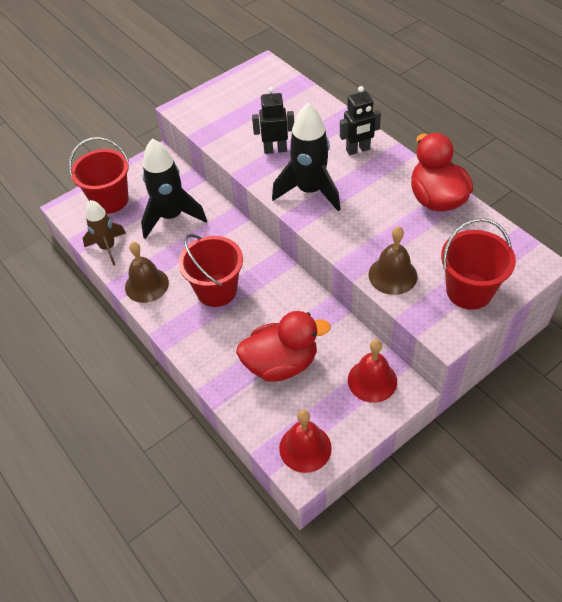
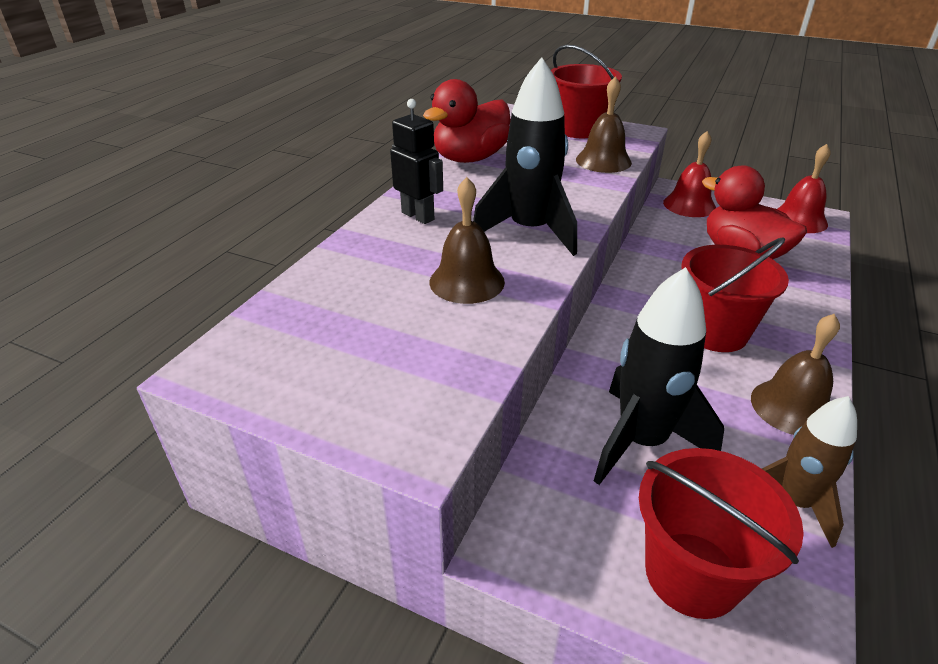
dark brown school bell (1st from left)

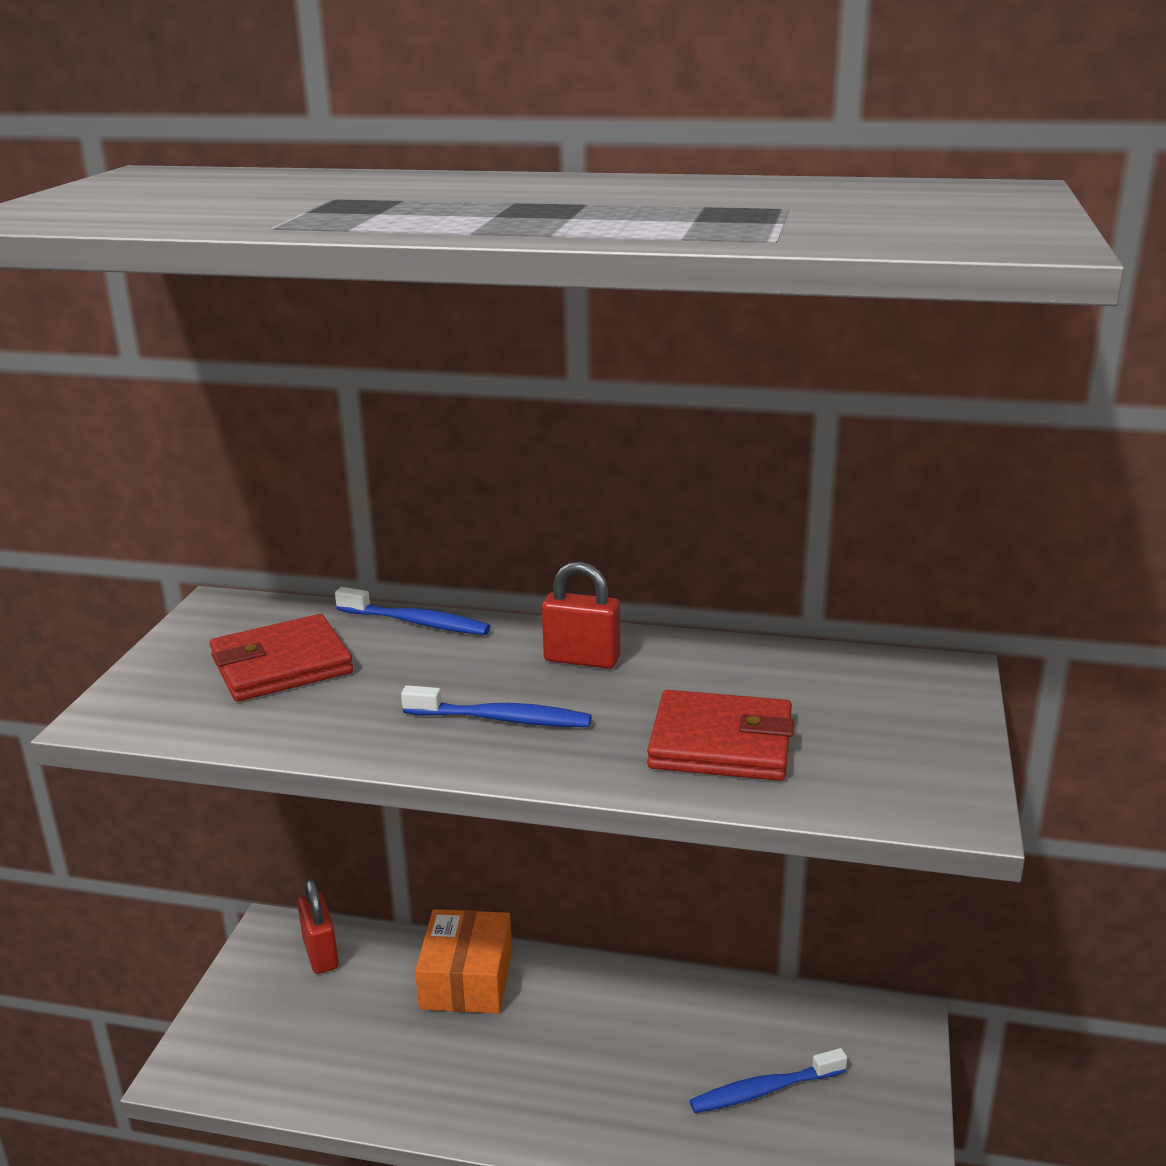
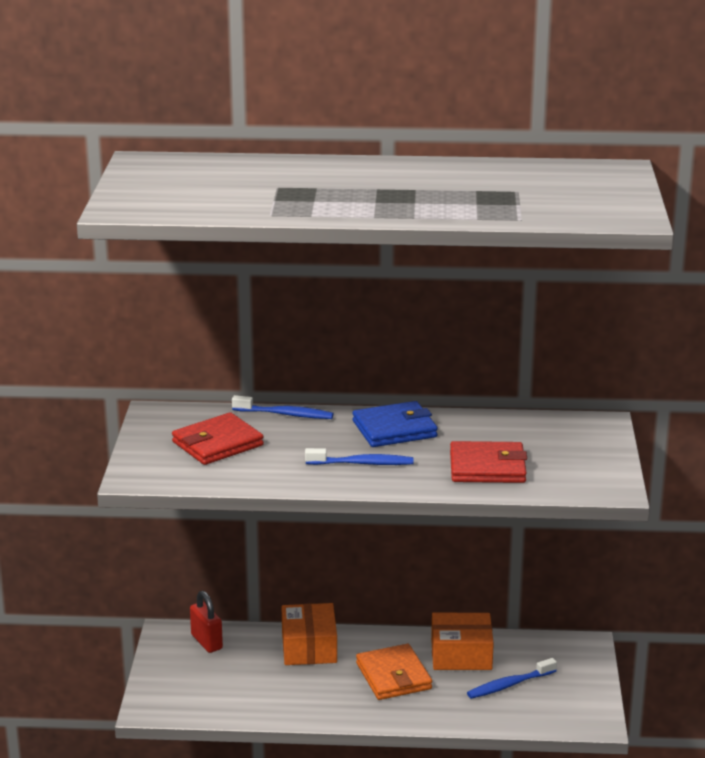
blue card wallet
orange card wallet
orange parcel (2nd from left)

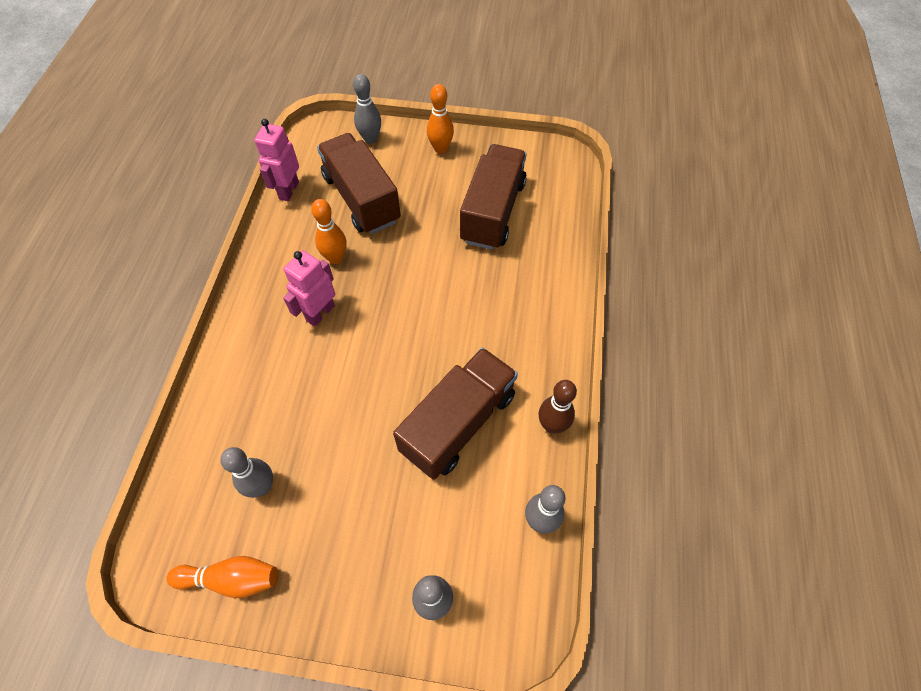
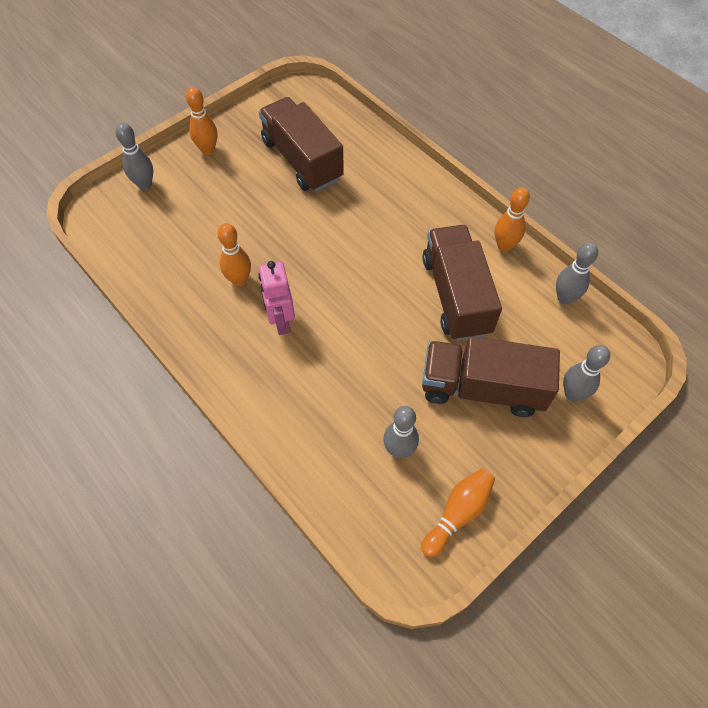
dark brown truck (3rd from left)
orange bowling pin (4th from left)
rosy robot (1st from left in the first image)

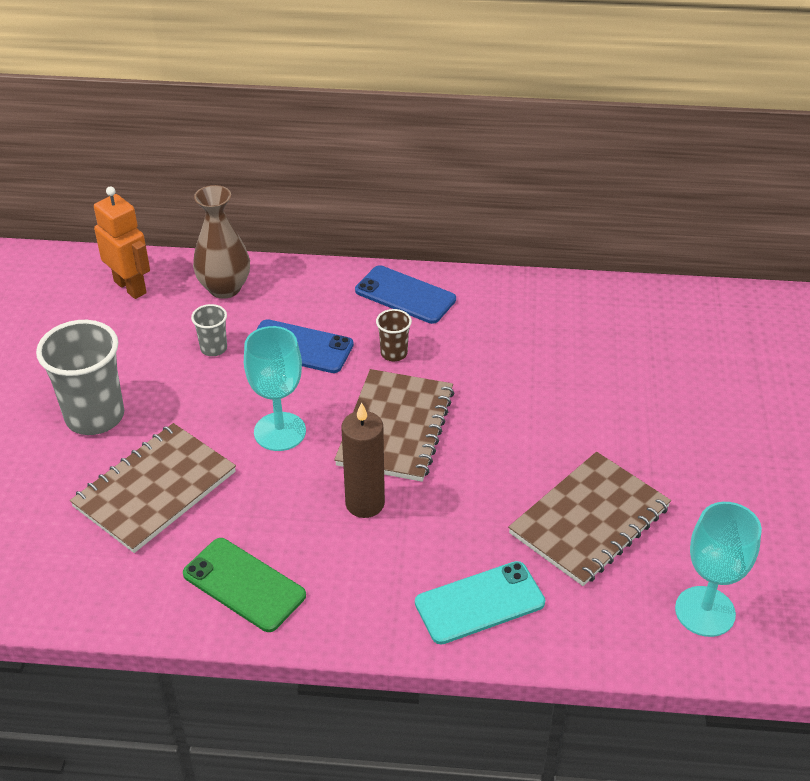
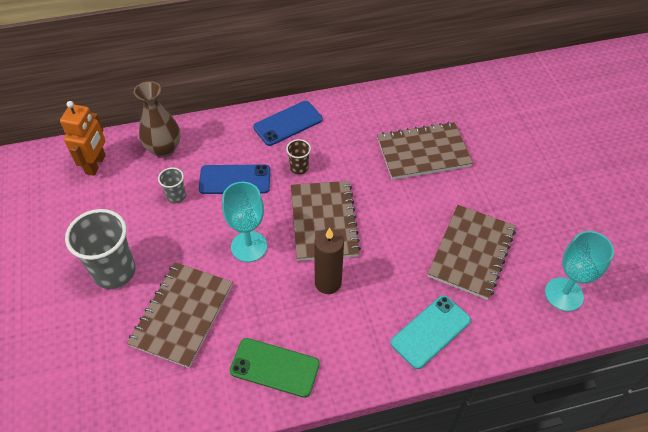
orange robot
blue smartphone (2nd from left)
dark brown notebook (3rd from left)

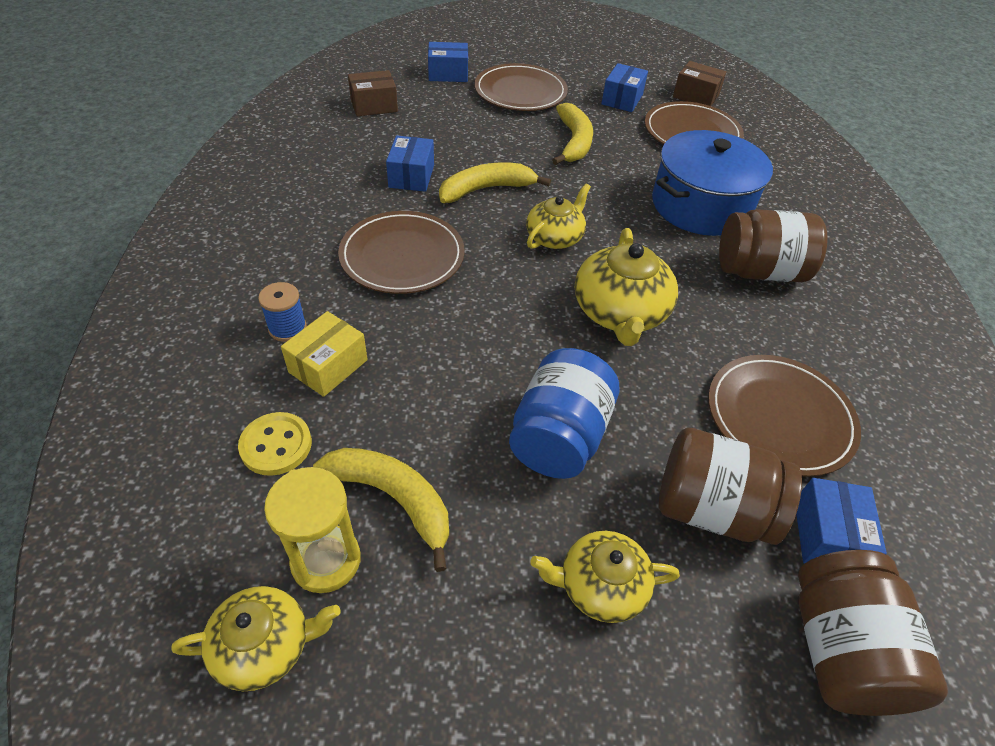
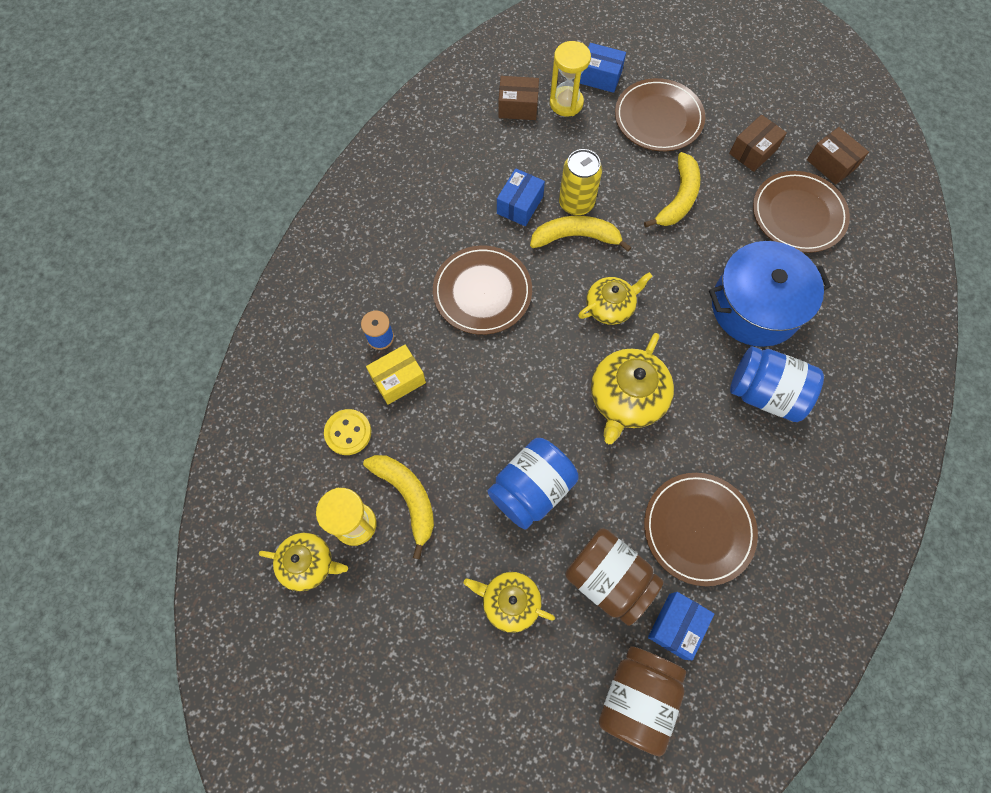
yellow hourglass (2nd from left)
yellow tin
dark brown parcel (2nd from left)
blue jam jar (2nd from left)

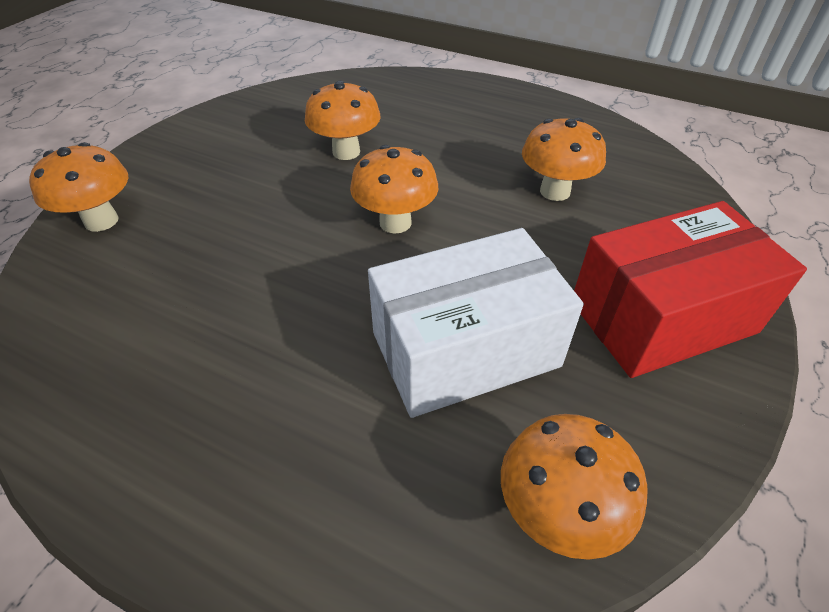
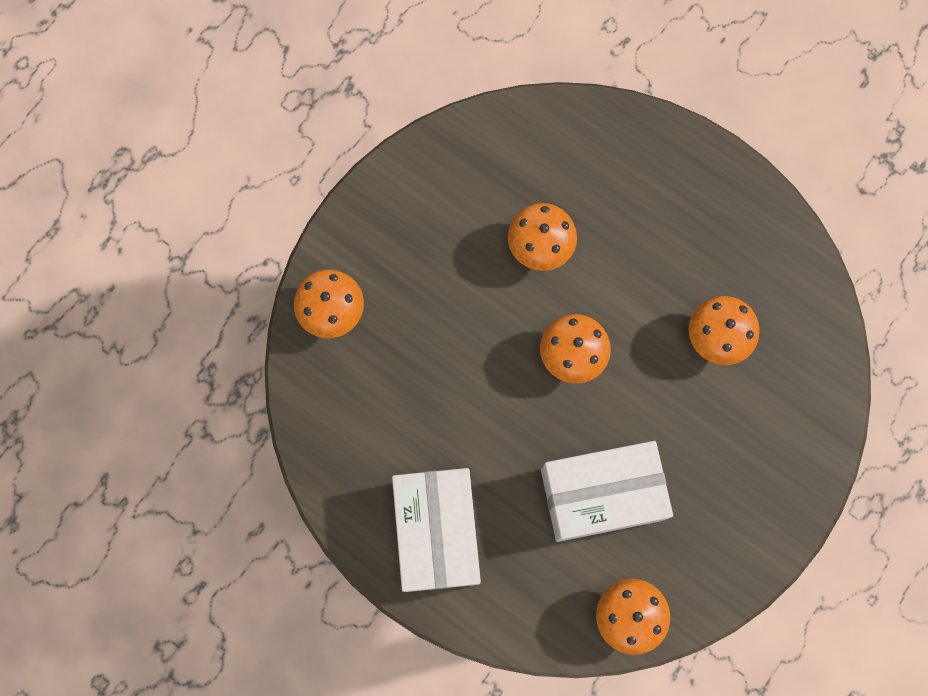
white parcel (1st from left)
red parcel

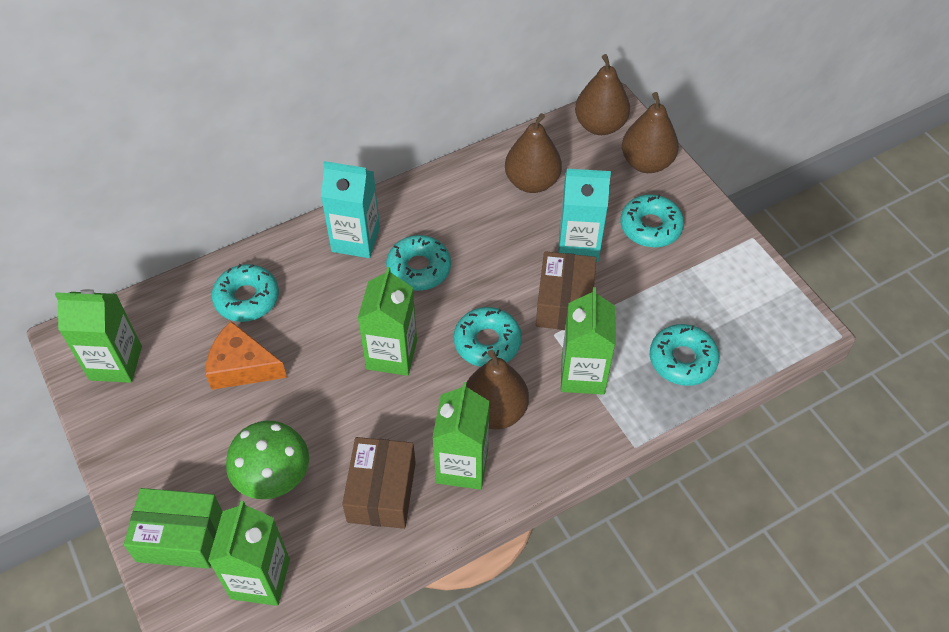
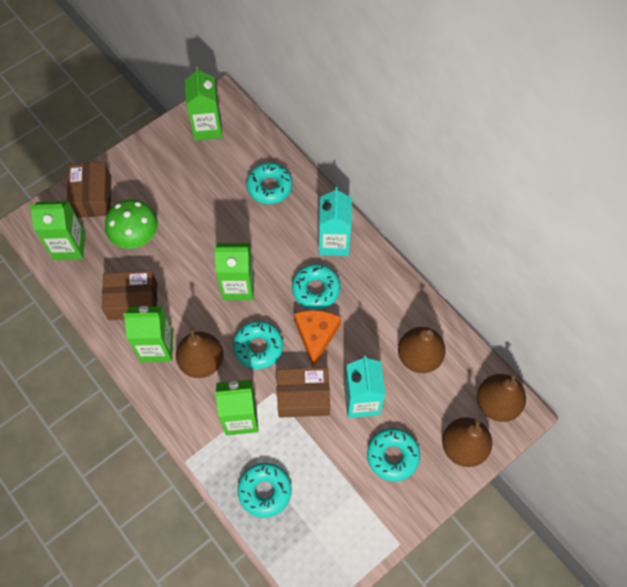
dark brown parcel (1st from left)
orange cheese

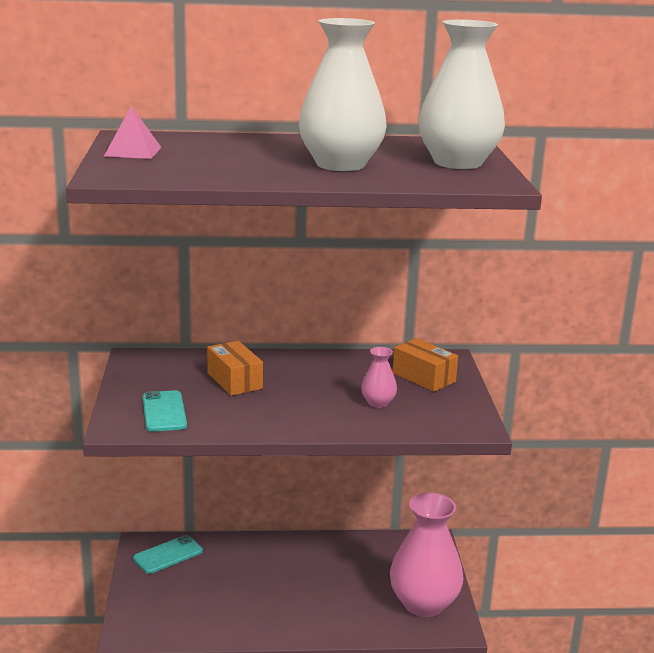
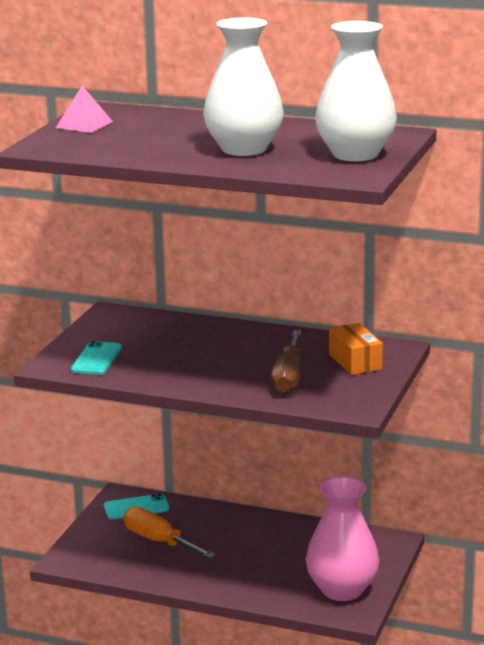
orange flat screwdriver
dark brown flat screwdriver
orange parcel (1st from left in the first image)

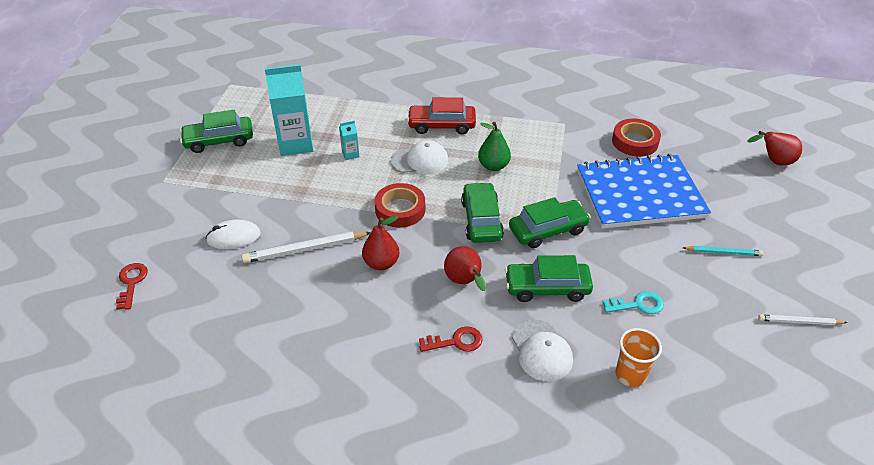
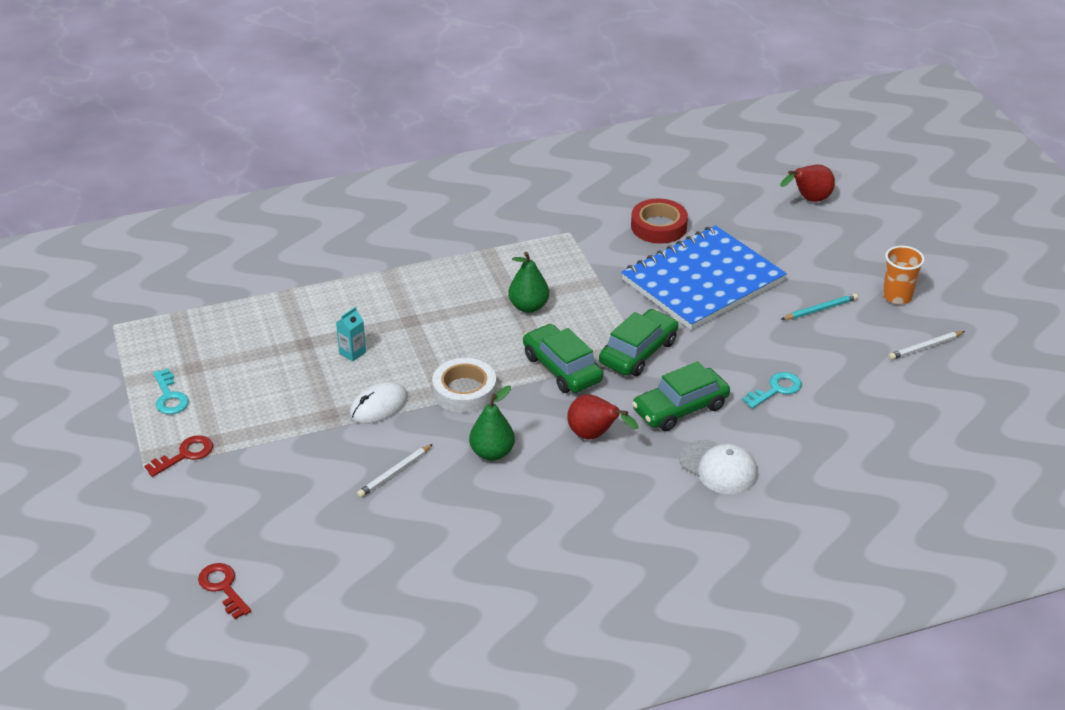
red key (1st from left)
aqua key (1st from left)
white PC mouse
white pencil (1st from left)
white tape
leaf-green pear fruit (1st from left)
orange cup
aqua milk carton (1st from left in the first image)
white baseball cap (1st from left in the first image)
red toy car

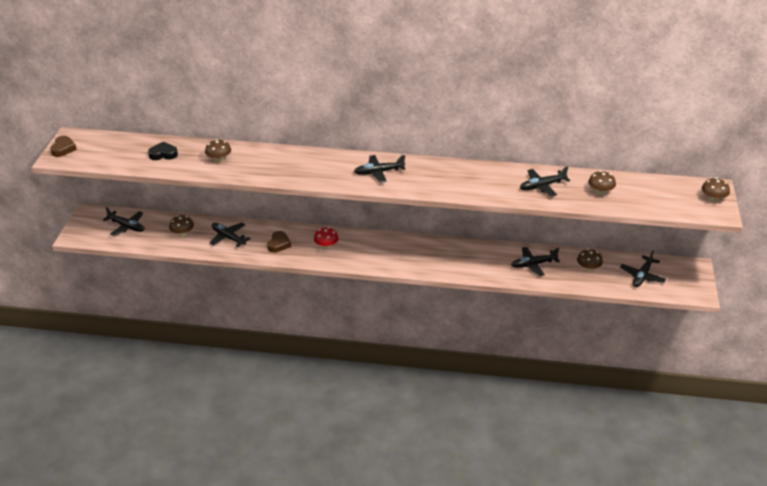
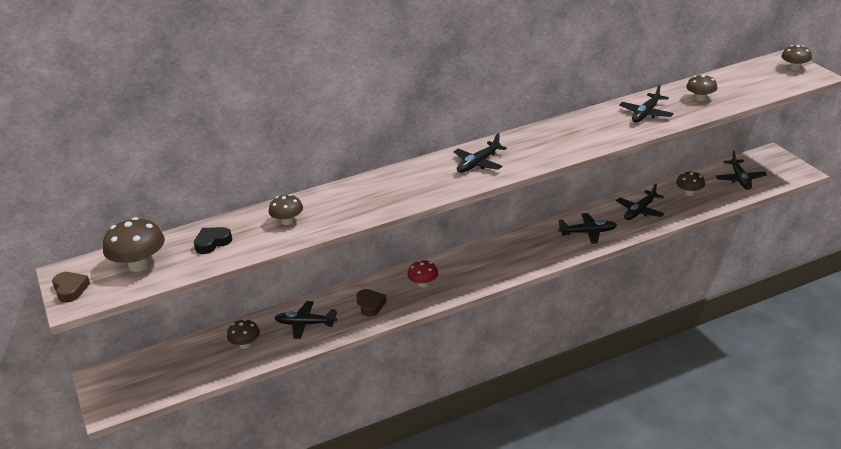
dark brown fungus (1st from left)
black toy plane (3rd from left)

